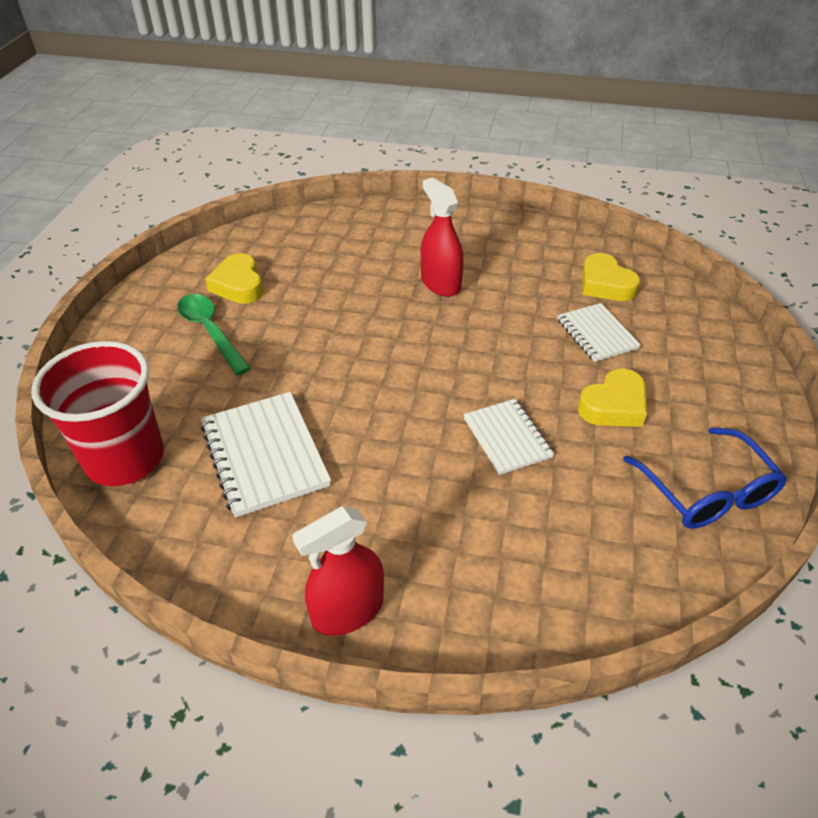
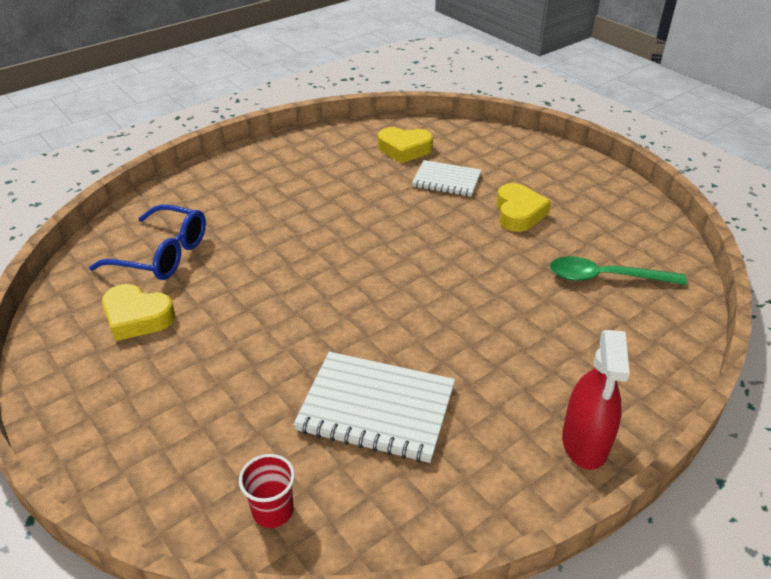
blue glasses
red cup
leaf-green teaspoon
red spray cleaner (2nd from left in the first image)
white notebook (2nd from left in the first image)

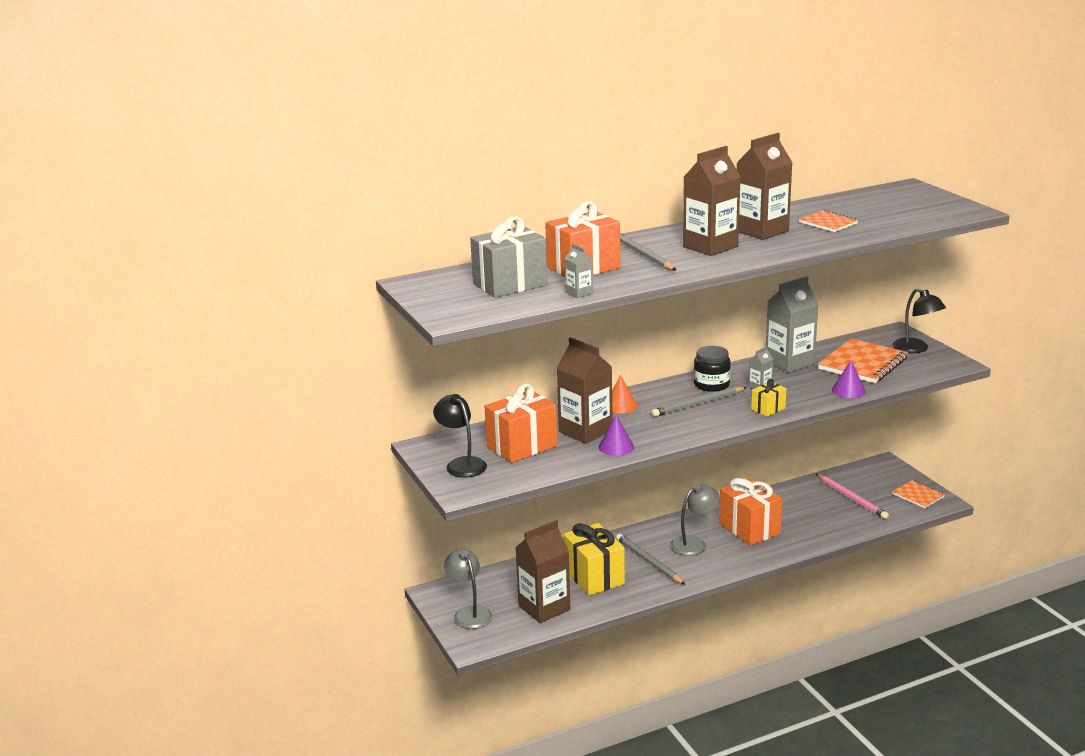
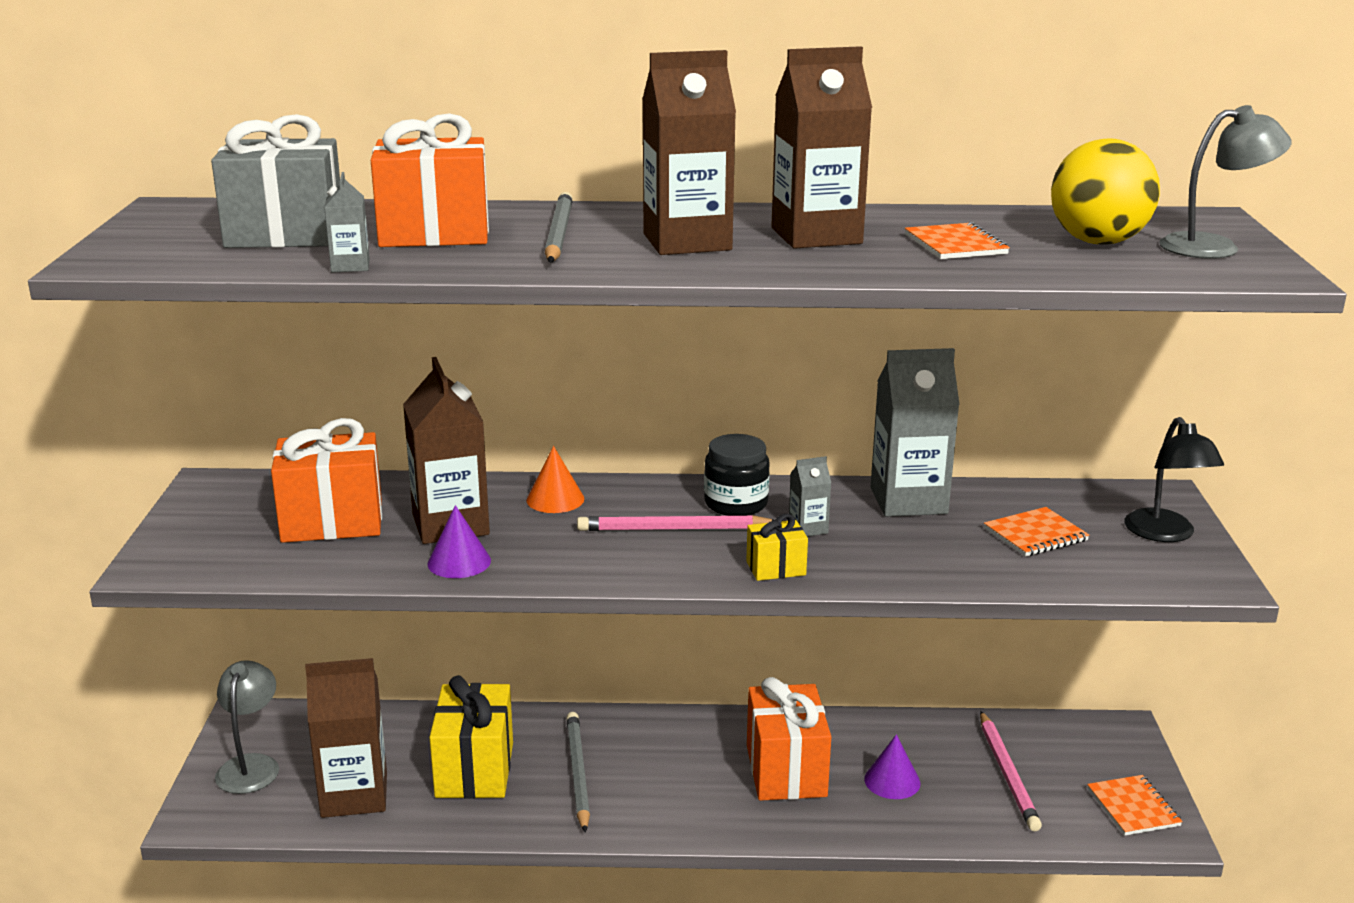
rosy pencil (1st from left)
royal purple solid cone (2nd from left)
orange notebook (2nd from left)
yellow play ball
gray reading lamp (2nd from left)
black reading lamp (1st from left in the first image)

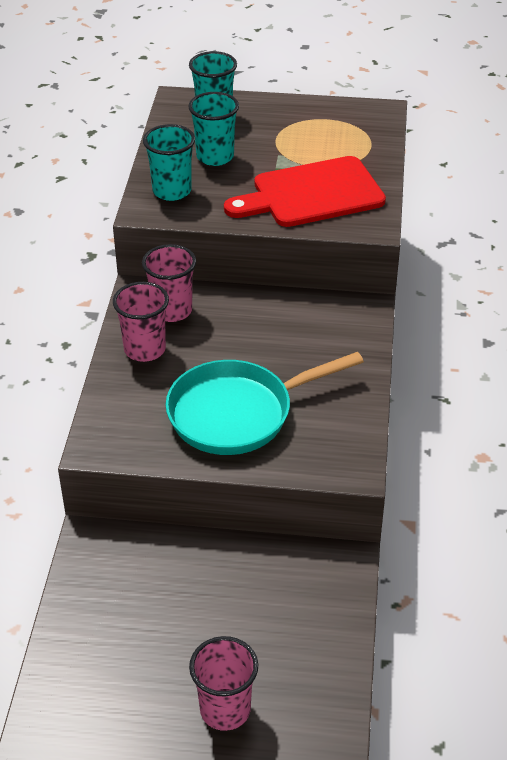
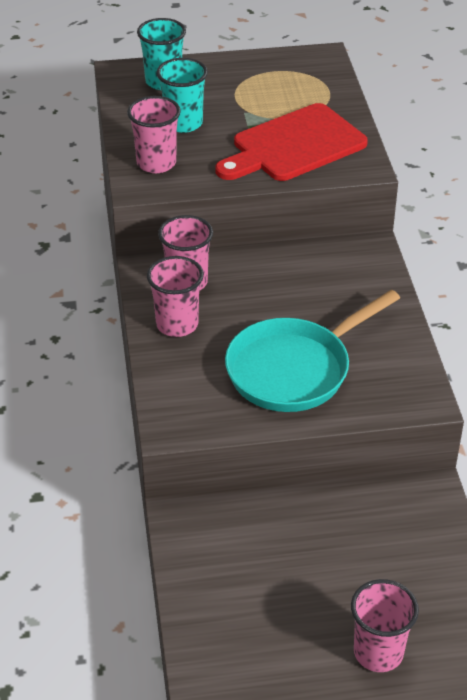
rosy cup (1st from left)

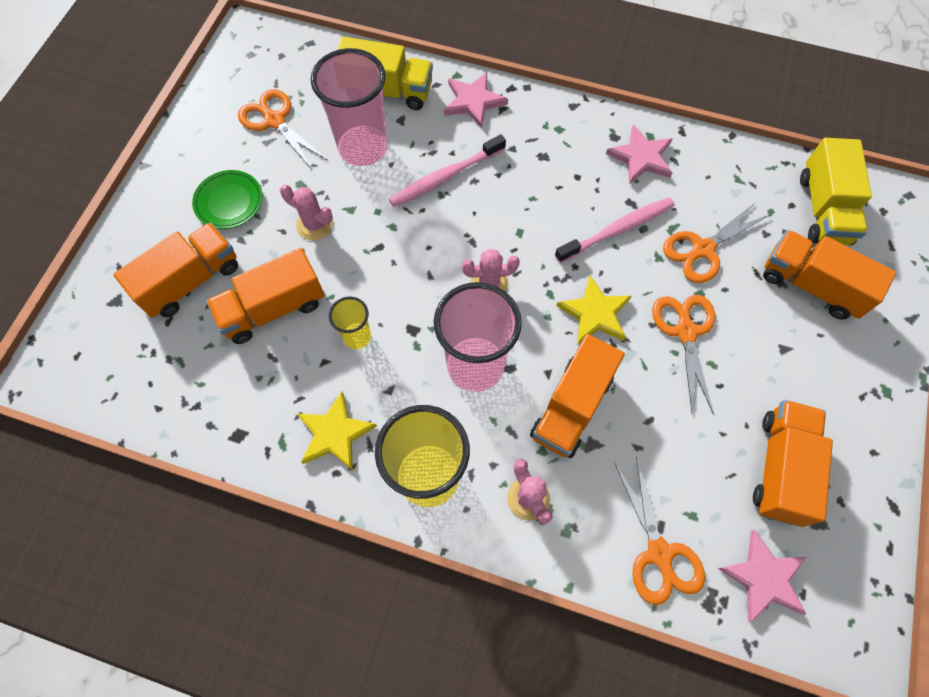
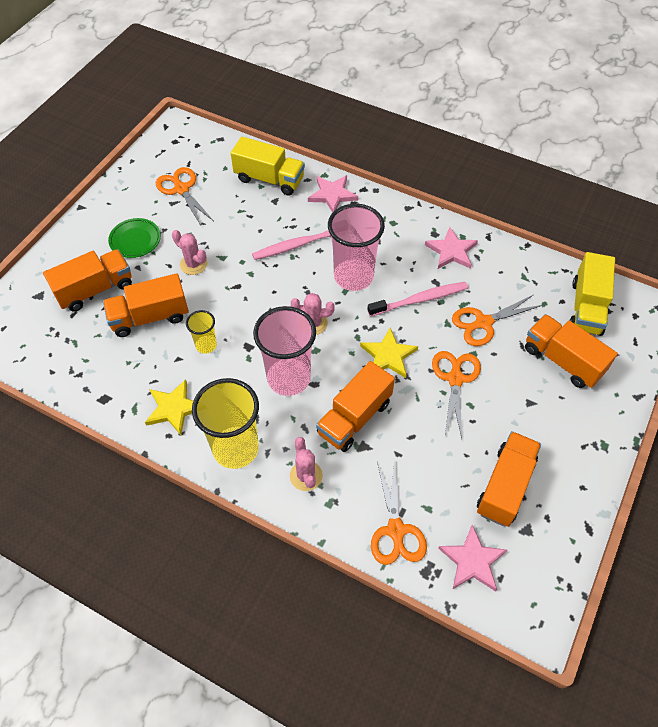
rosy cup (2nd from left)

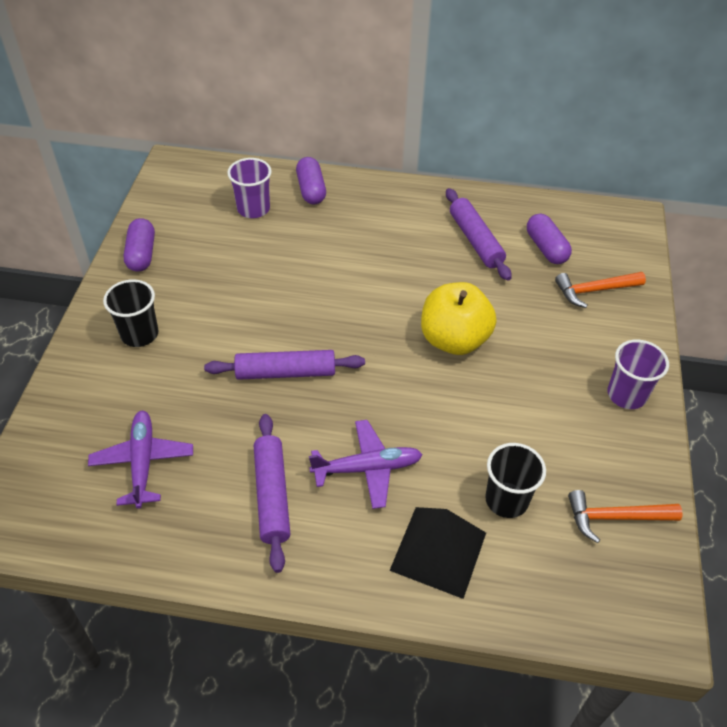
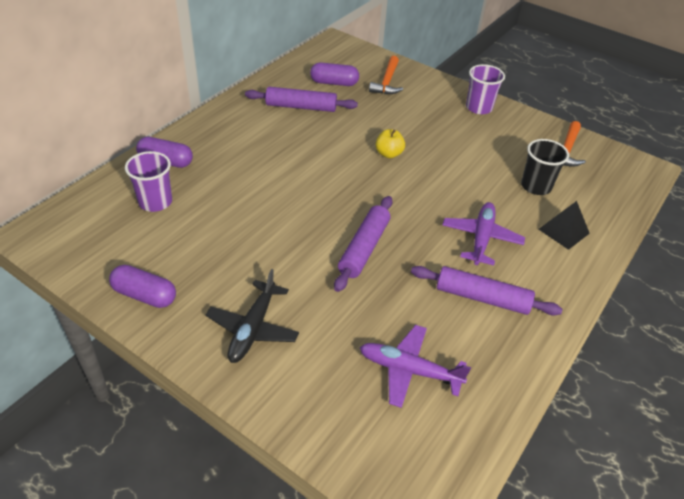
black toy plane
yellow apple fruit
black solid pyramid

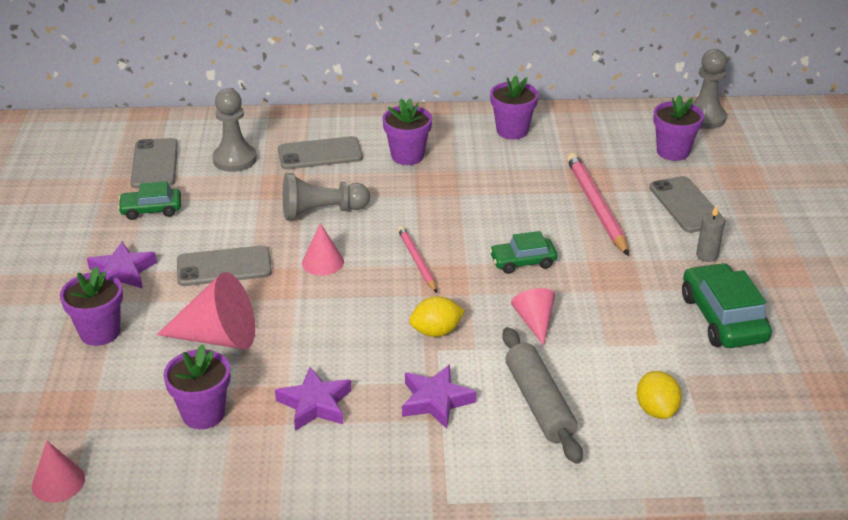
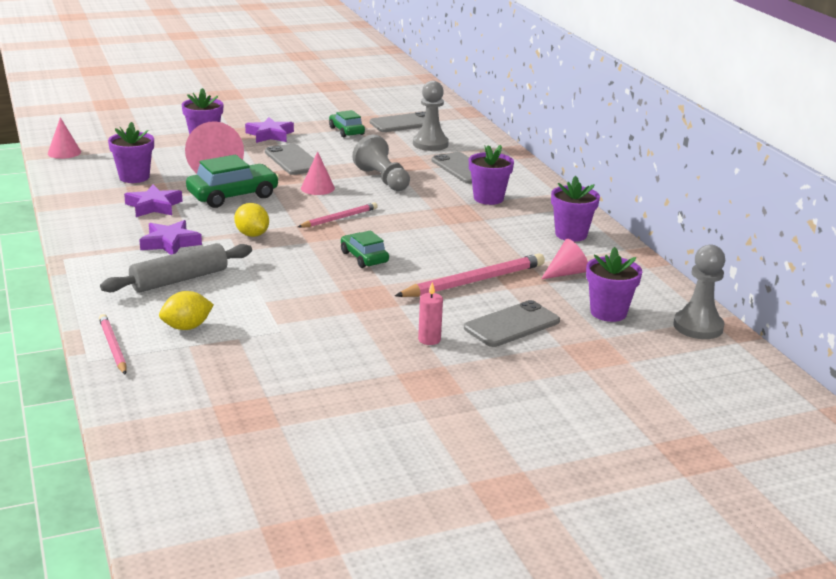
rosy pencil (1st from left)
leaf-green toy car (1st from left)
rosy wax candle
rosy solid cone (4th from left)

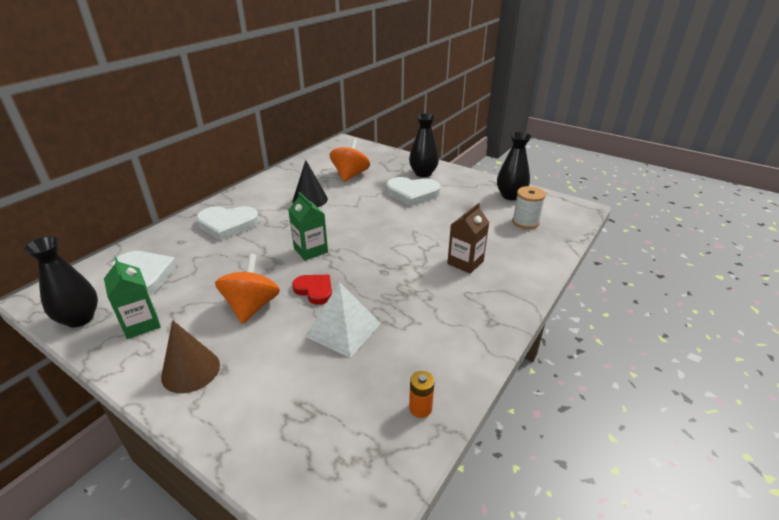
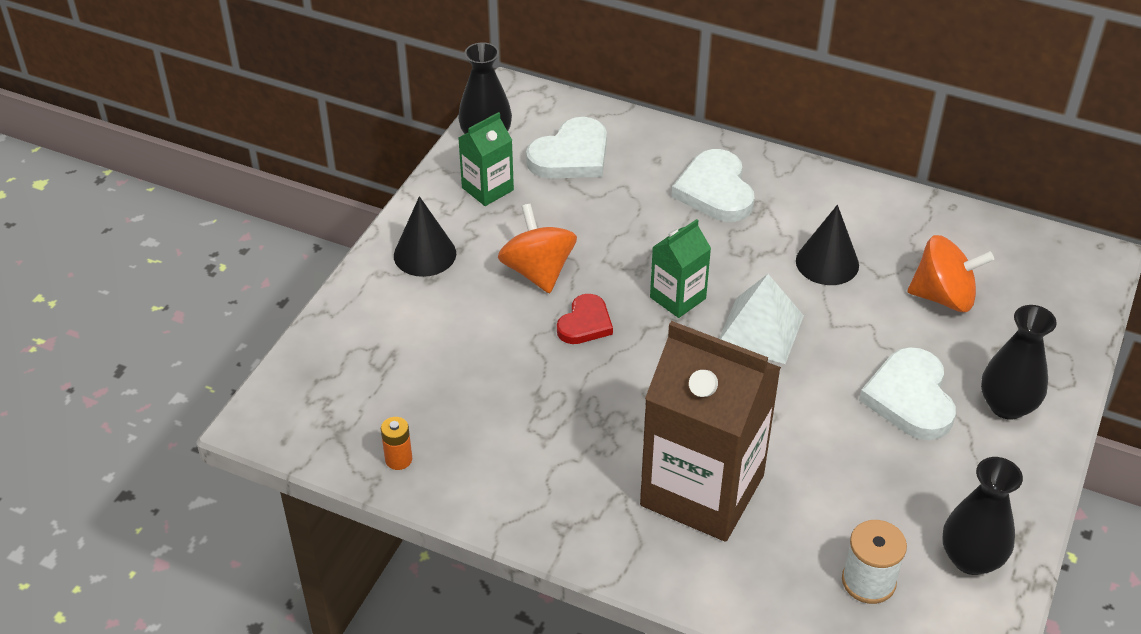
black solid cone (1st from left)
orange toy top (1st from left)
dark brown milk carton
white solid pyramid

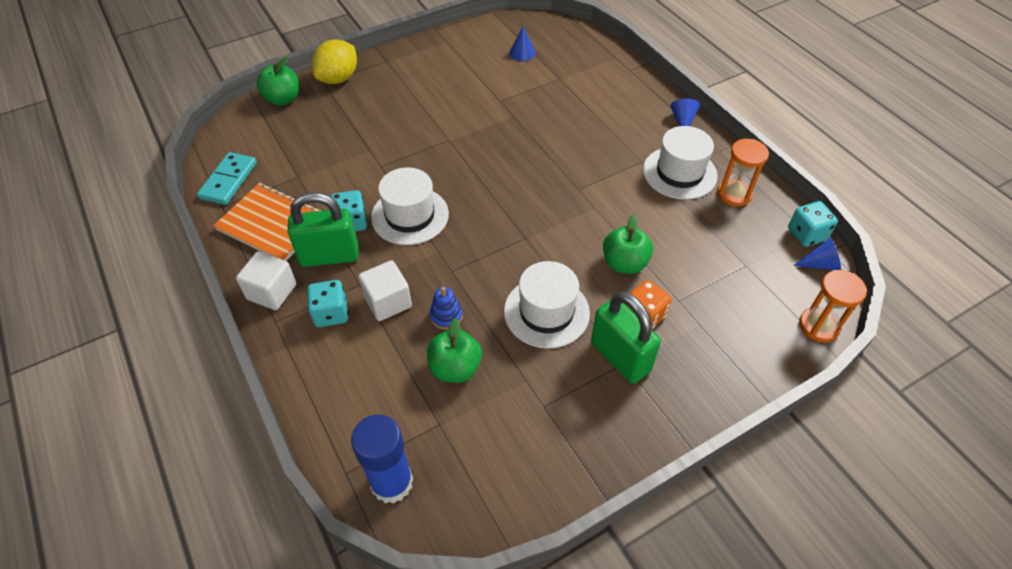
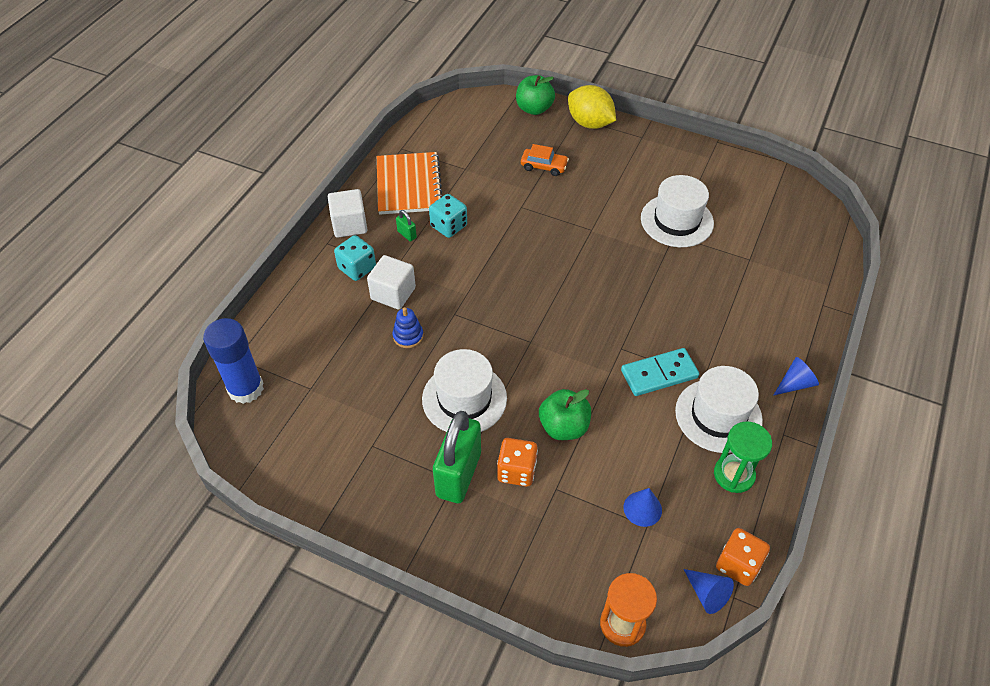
leaf-green padlock (1st from left)
orange toy car
yellow citrus fruit
aqua domino piece
blue solid cone (1st from left)
white tall hat (2nd from left)
leaf-green hourglass
orange game die (2nd from left)
leaf-green apple fruit (2nd from left in the first image)

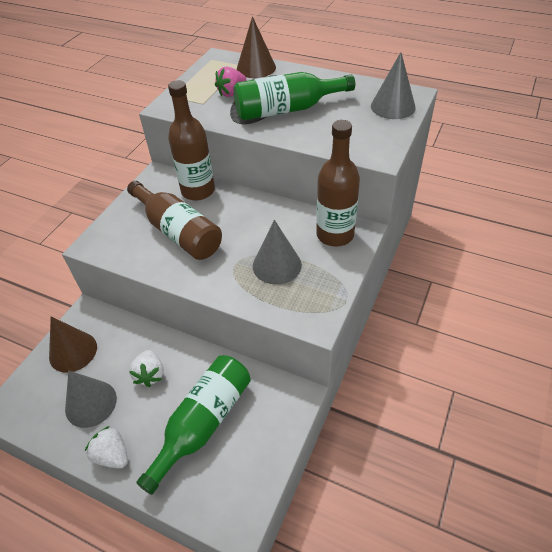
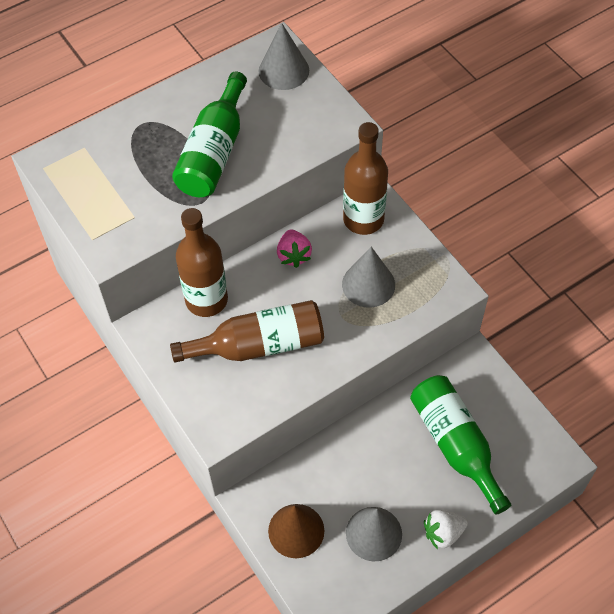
rosy strawberry
white strawberry (2nd from left in the first image)
dark brown solid cone (2nd from left in the first image)

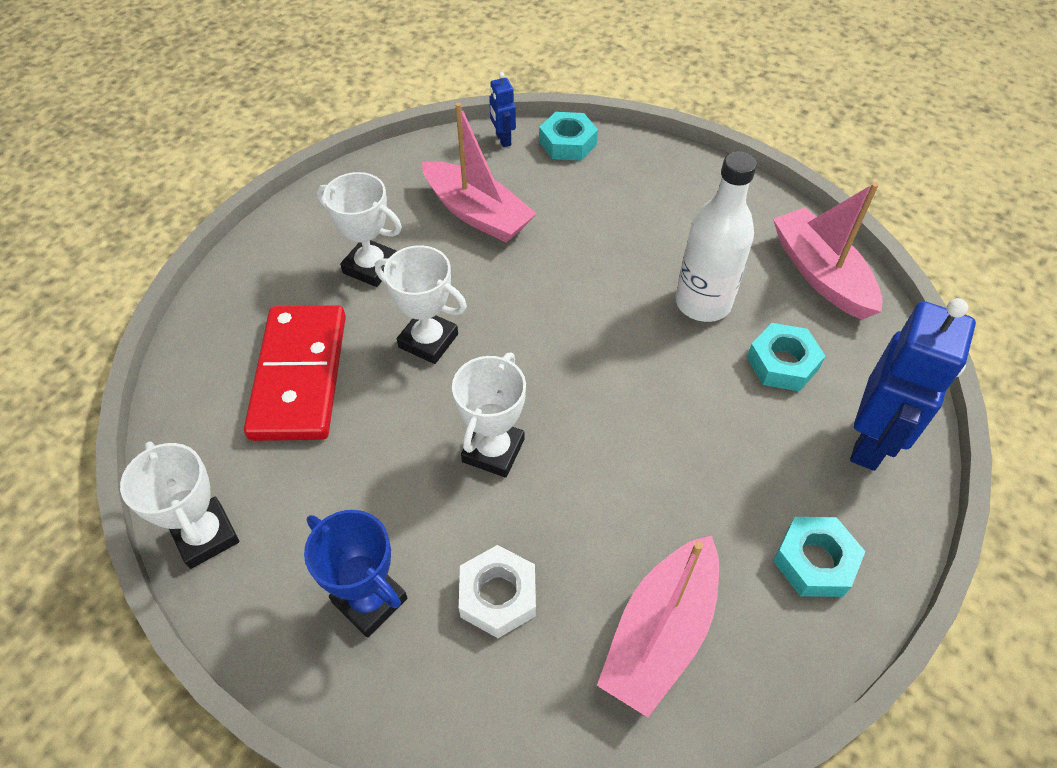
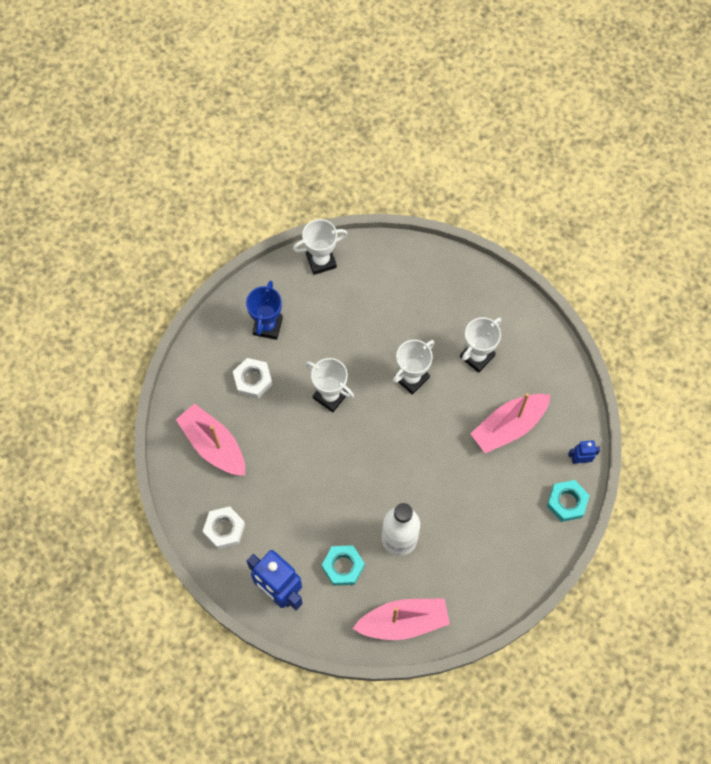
white hex nut (1st from left)
blue prize cup
red domino piece

